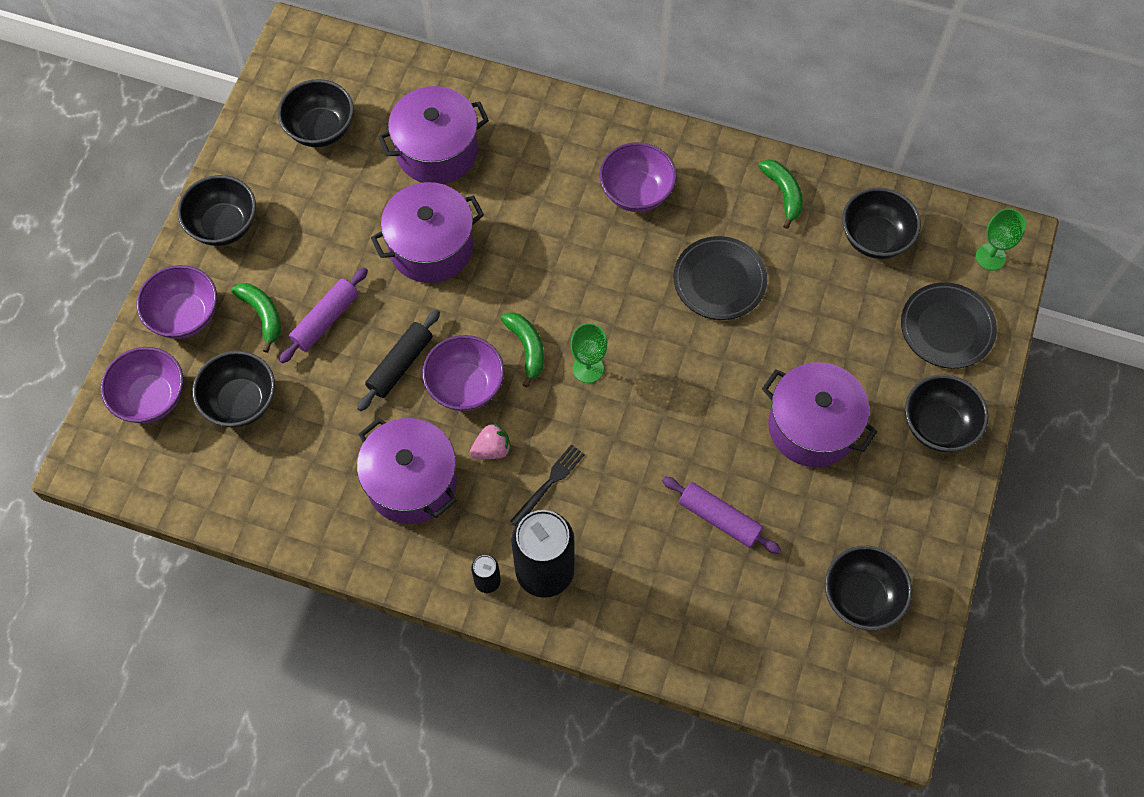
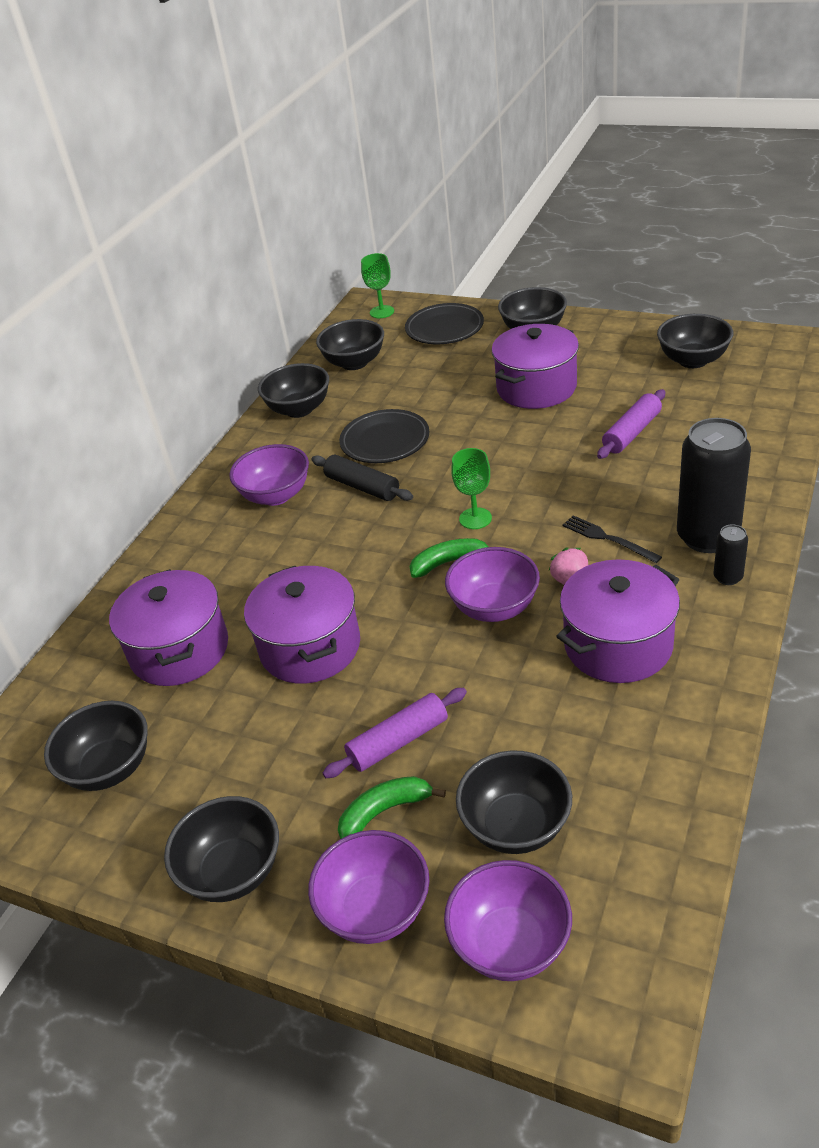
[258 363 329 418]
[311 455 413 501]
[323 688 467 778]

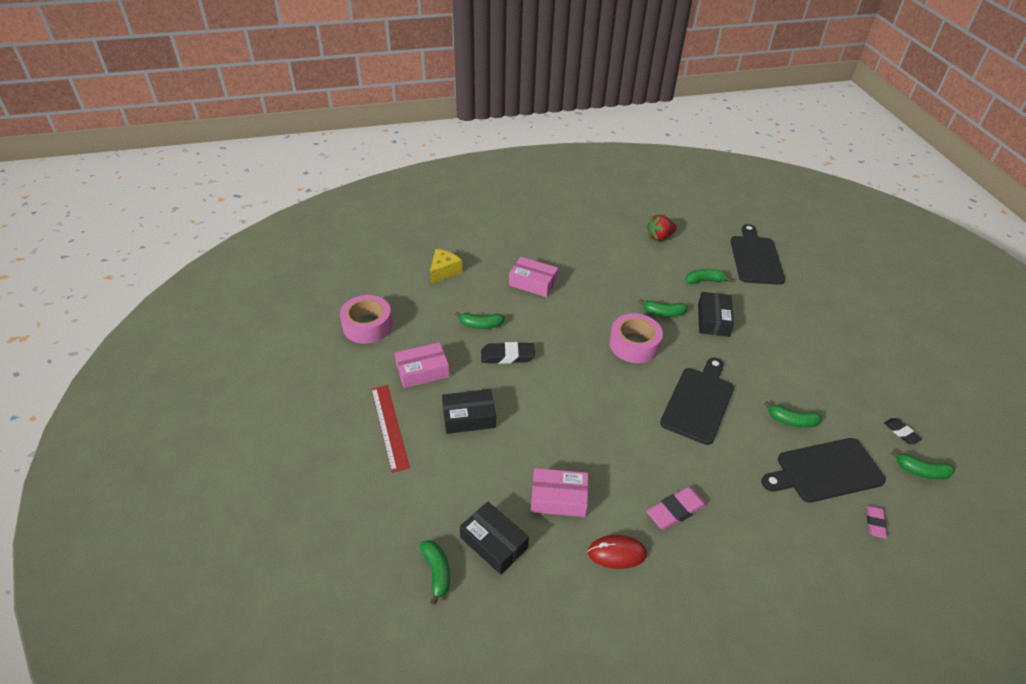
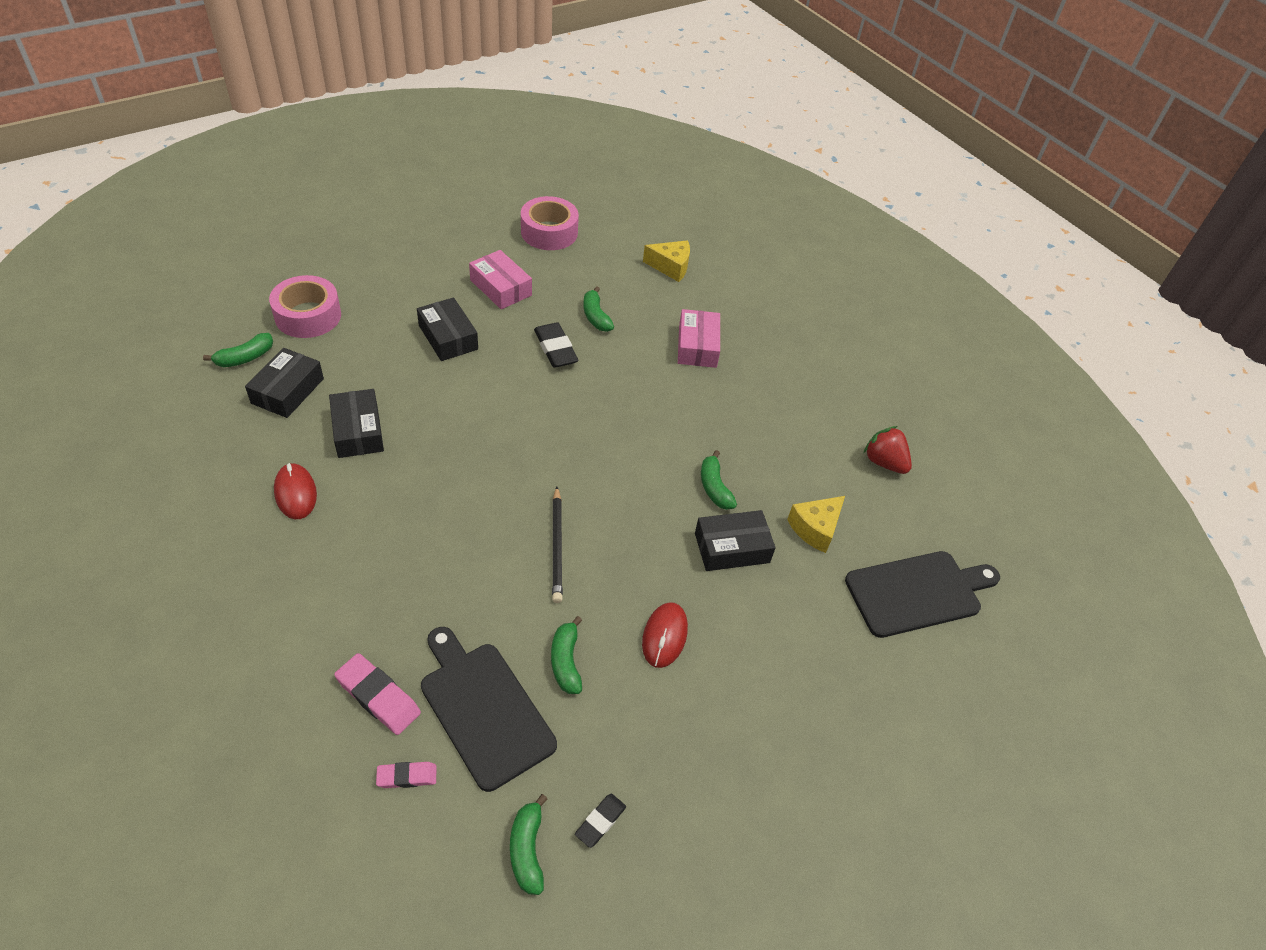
[269 275 341 338]
[329 389 384 458]
[334 653 421 735]
[552 487 563 603]
[642 602 688 668]
[787 496 845 553]
[371 385 410 473] (first image)

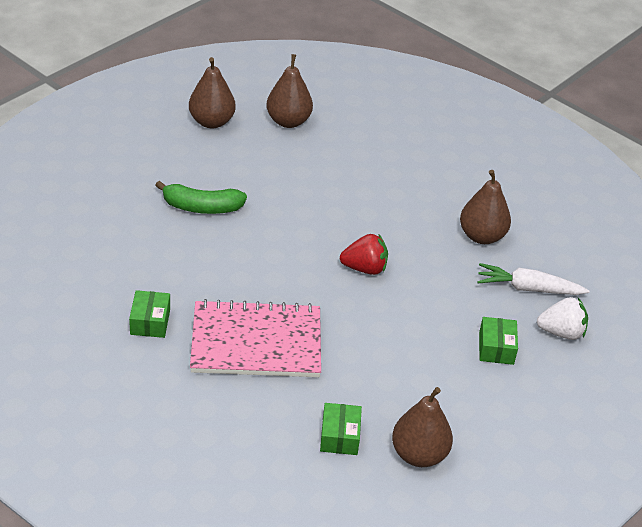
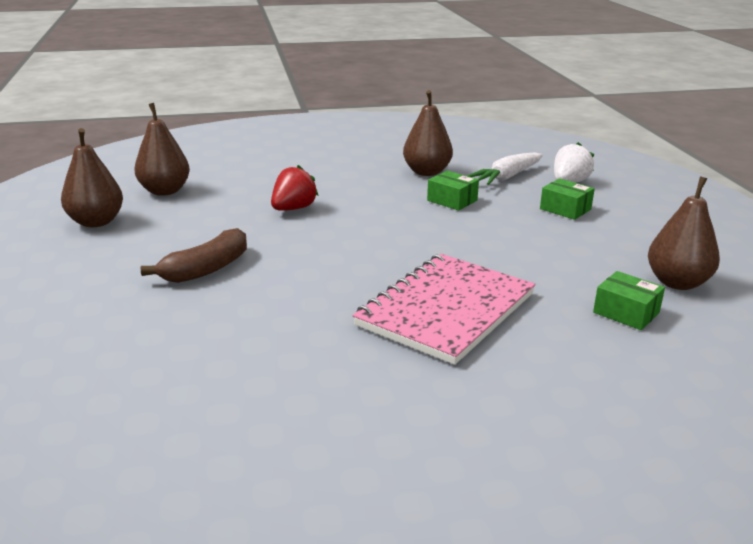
[141 228 247 283]
[271 165 319 211]
[427 171 479 211]

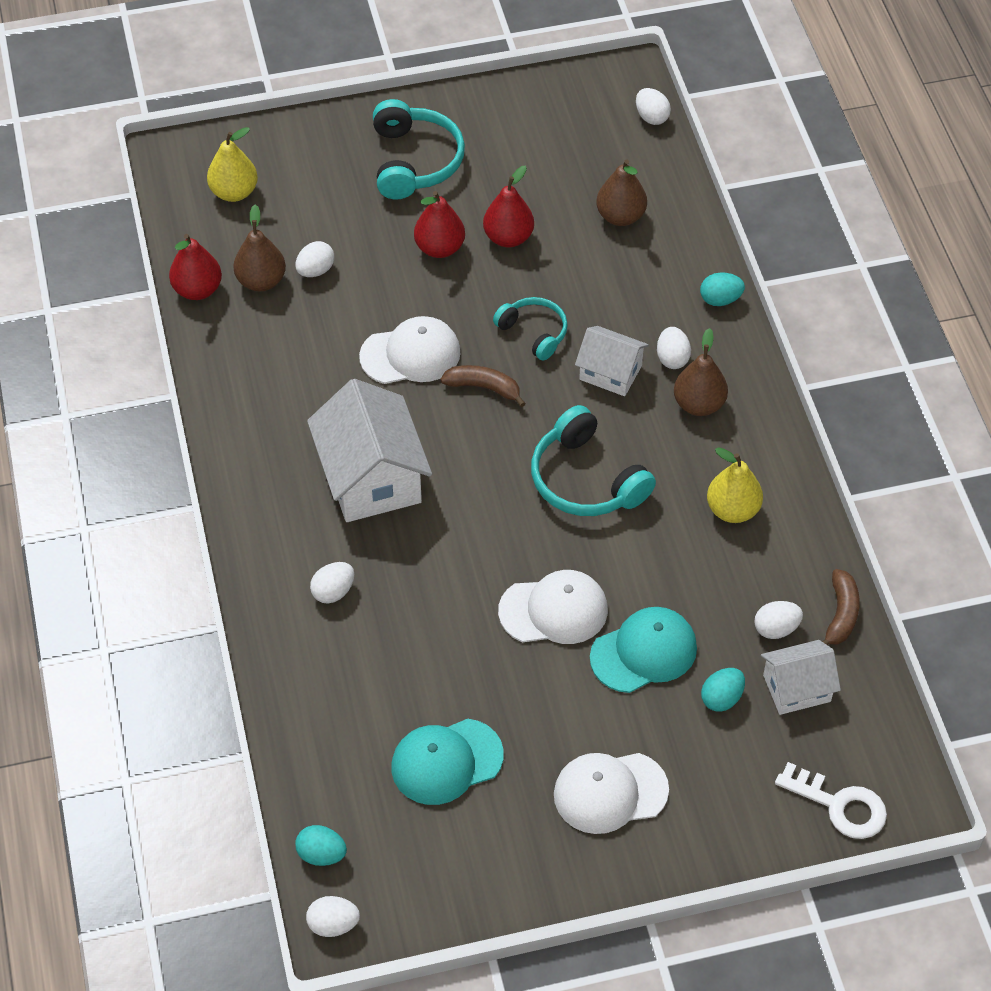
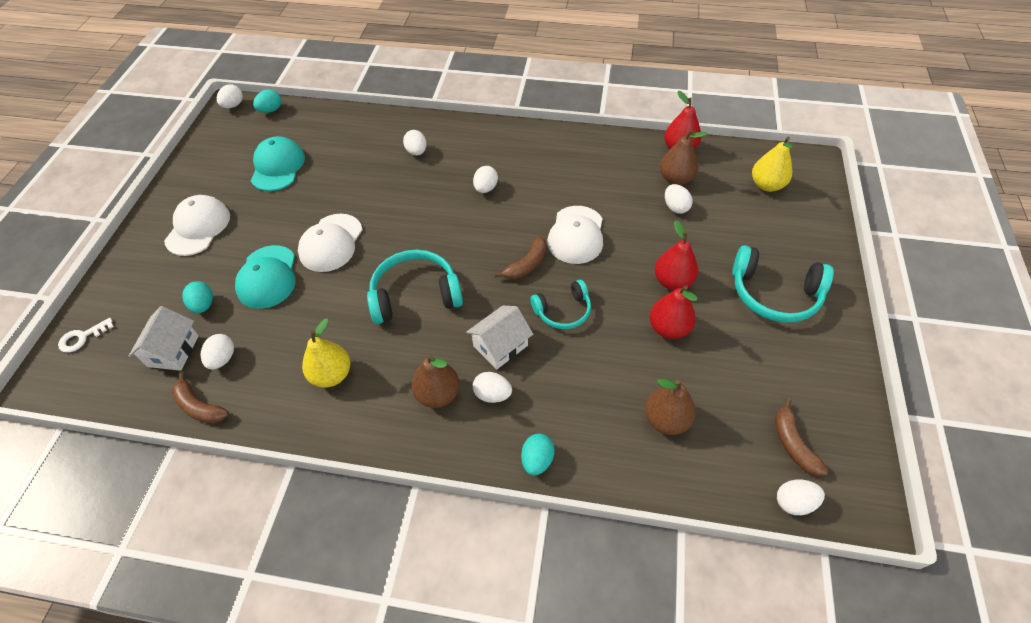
[58 318 114 352]
[473 166 498 193]
[775 398 828 476]

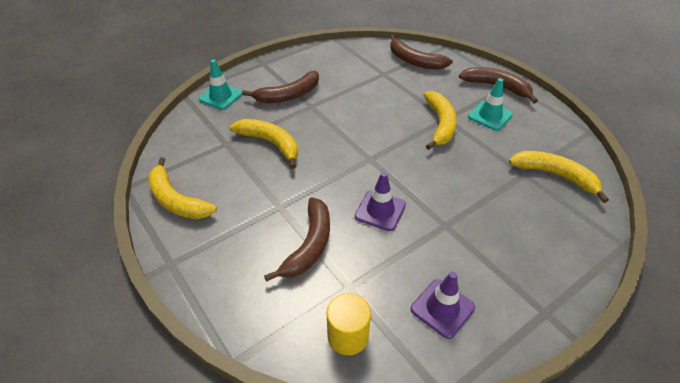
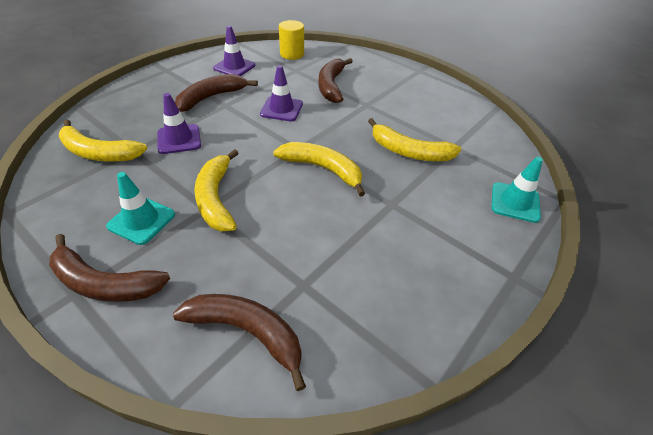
[157 93 201 154]
[175 74 258 112]
[273 142 365 197]

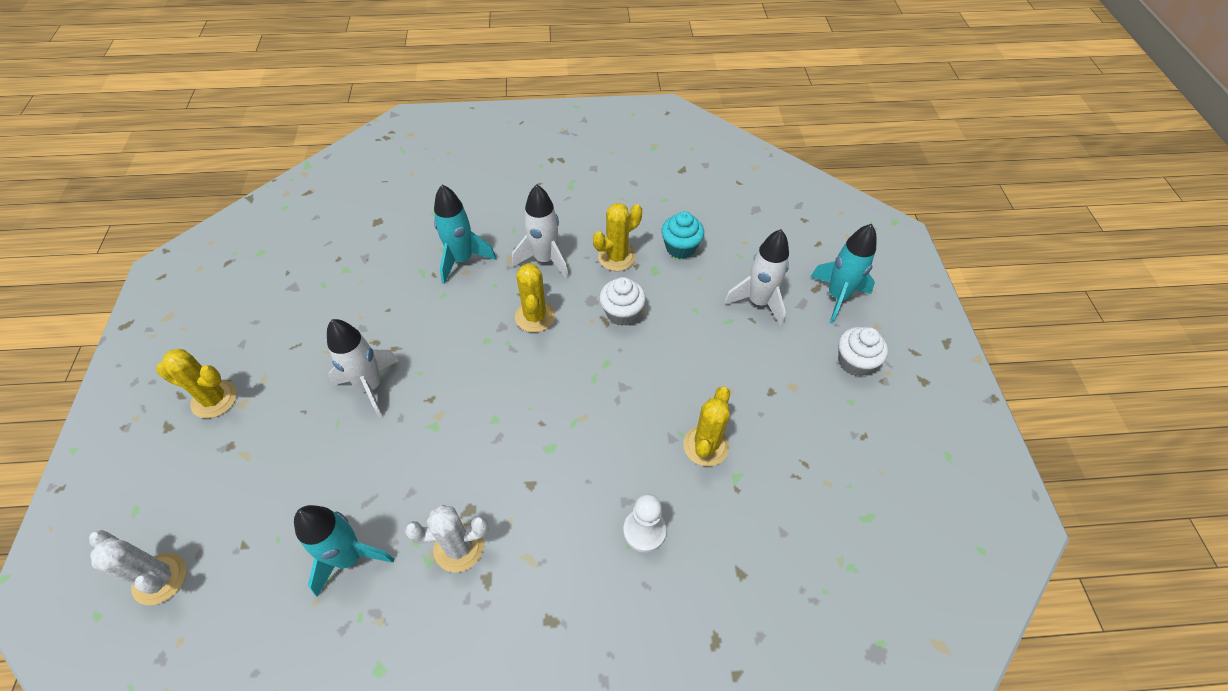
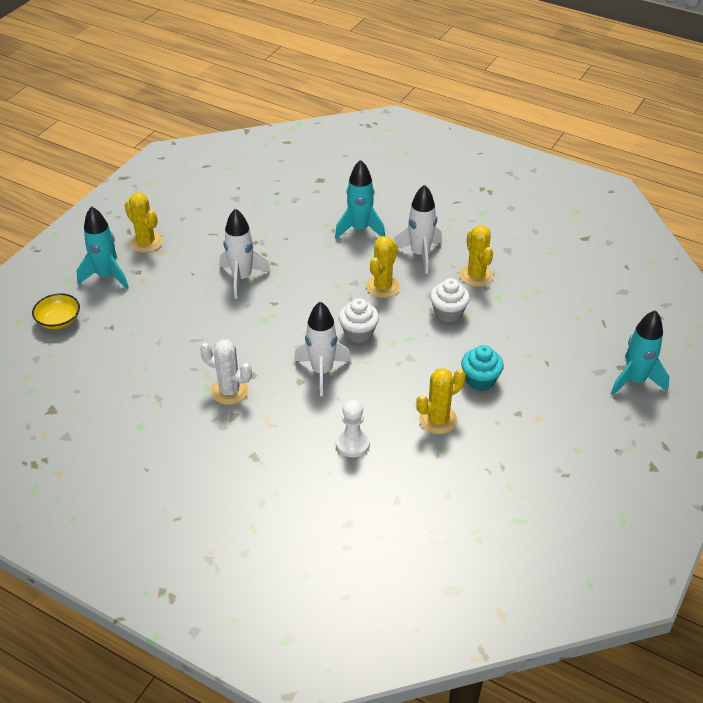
[32 293 80 329]
[77 206 129 289]
[294 301 351 396]
[339 298 379 343]
[460 225 493 287]
[461 345 504 391]

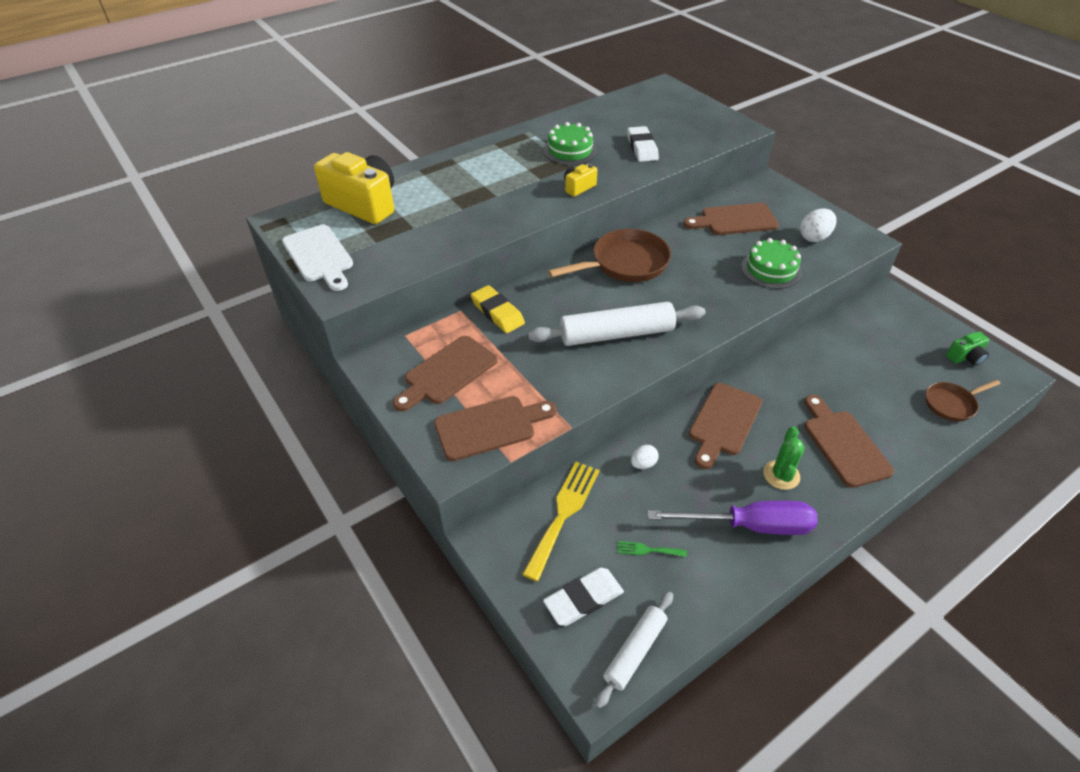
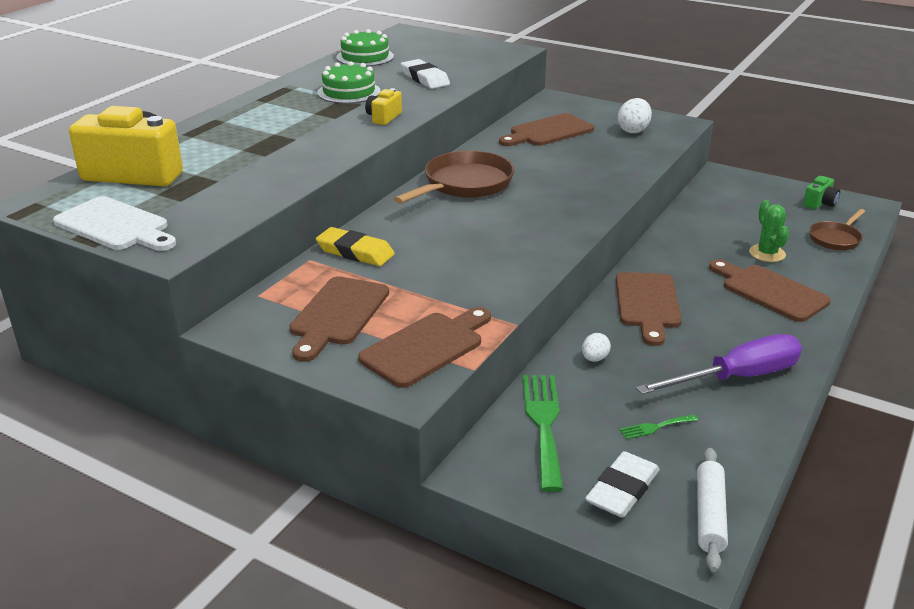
[336 29 394 66]
[523 375 563 492]
[749 200 789 262]
[528 302 706 346] (first image)

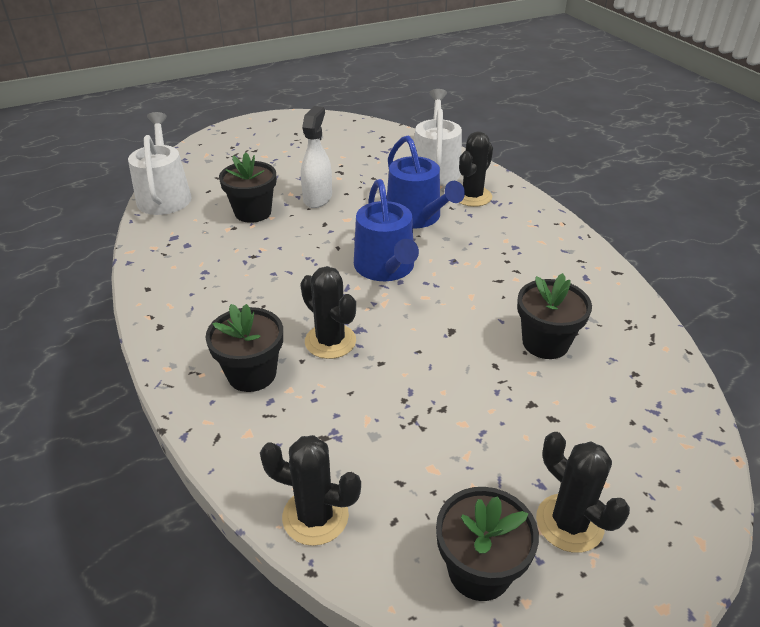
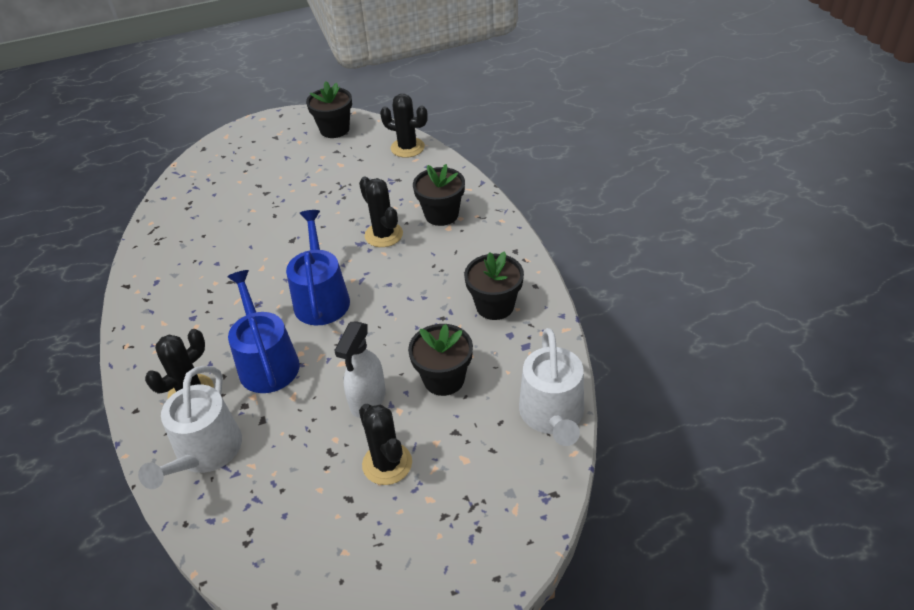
[359 404 412 485]
[464 251 524 320]

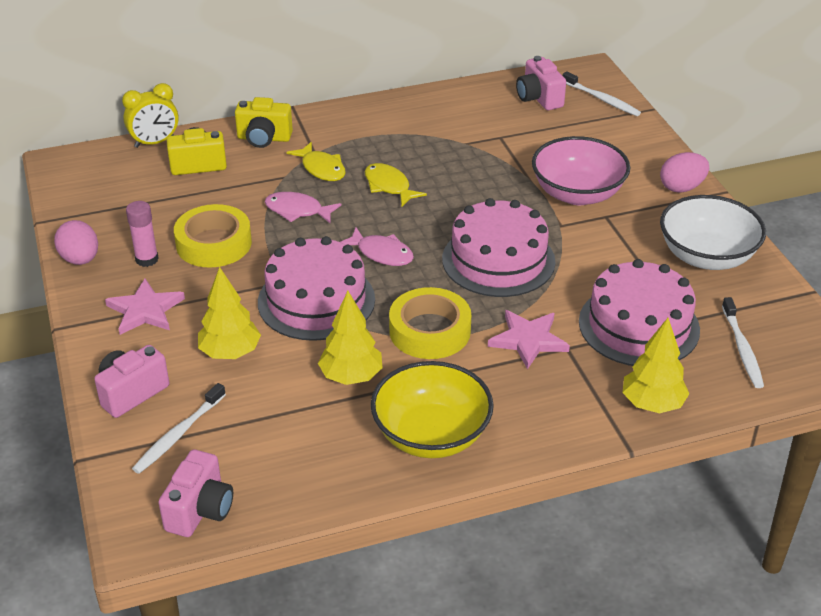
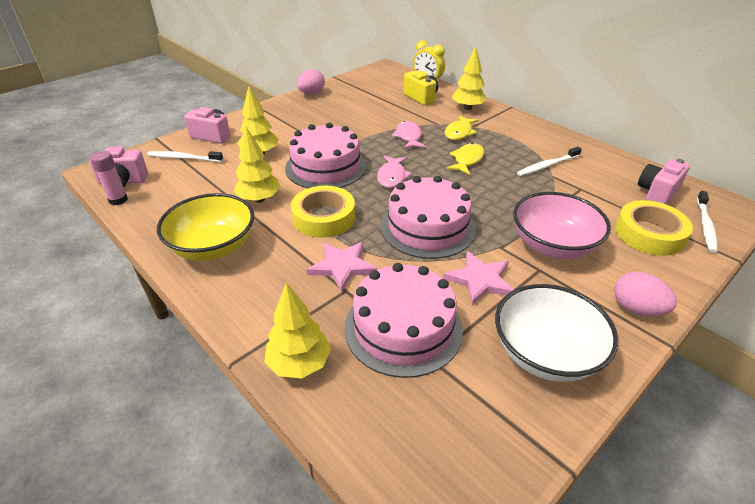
[90 151 128 205]
[443 251 514 305]
[452 46 487 110]
[517 147 582 176]
[615 200 693 256]

